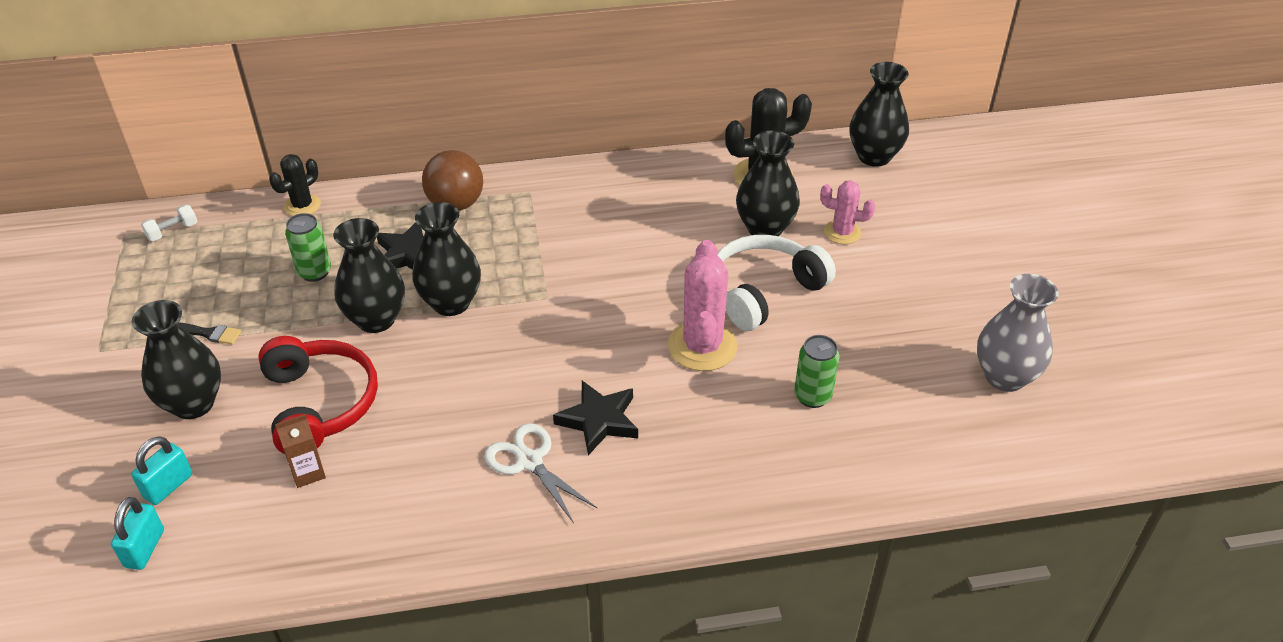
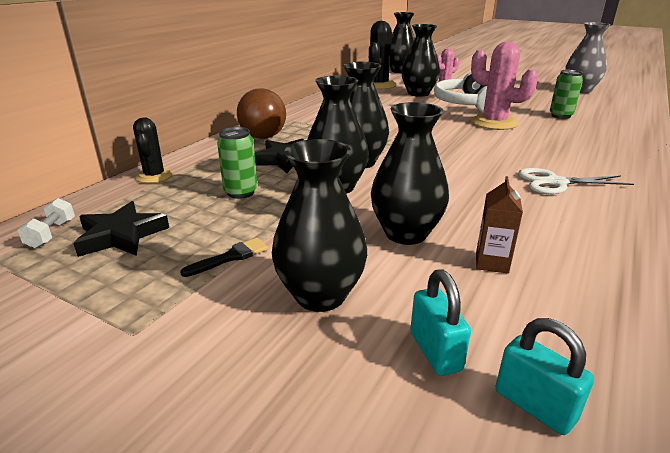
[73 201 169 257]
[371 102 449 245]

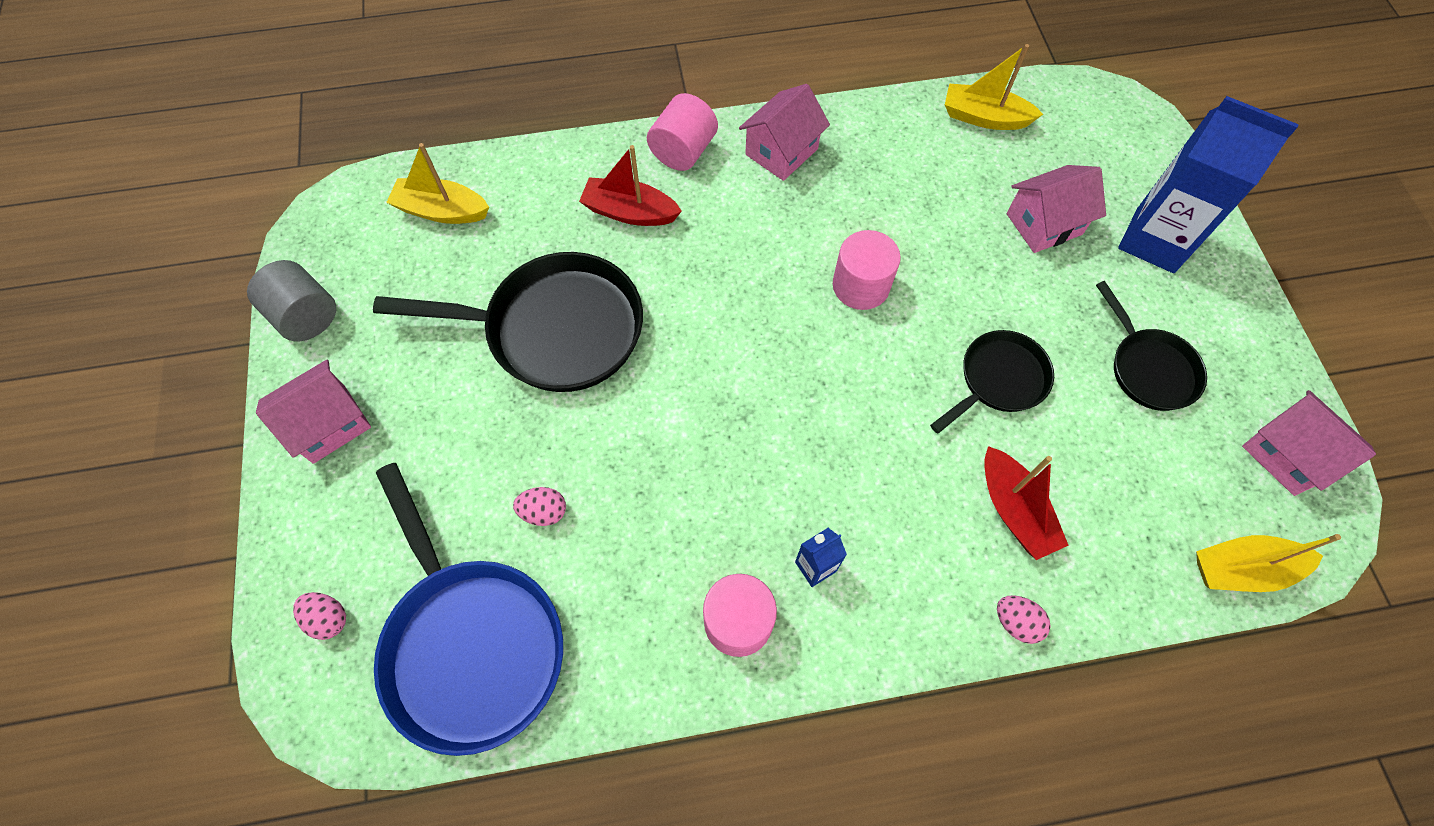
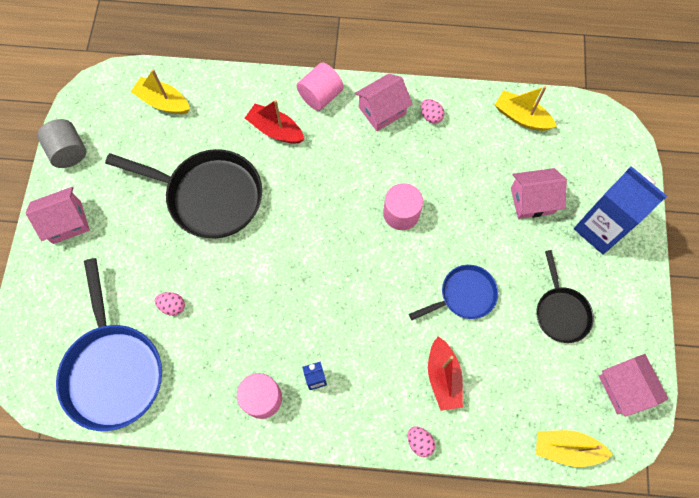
[409 265 498 320]
[421 99 444 124]

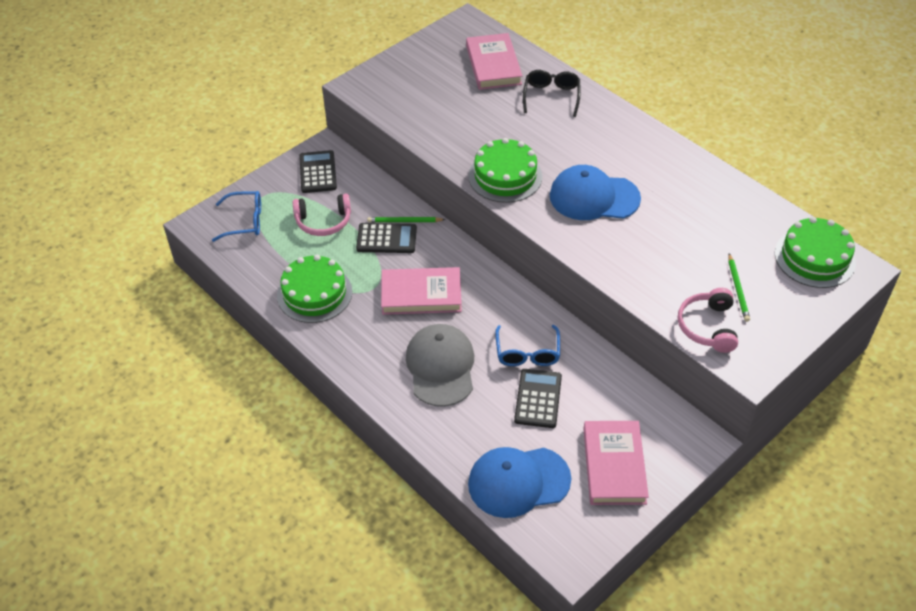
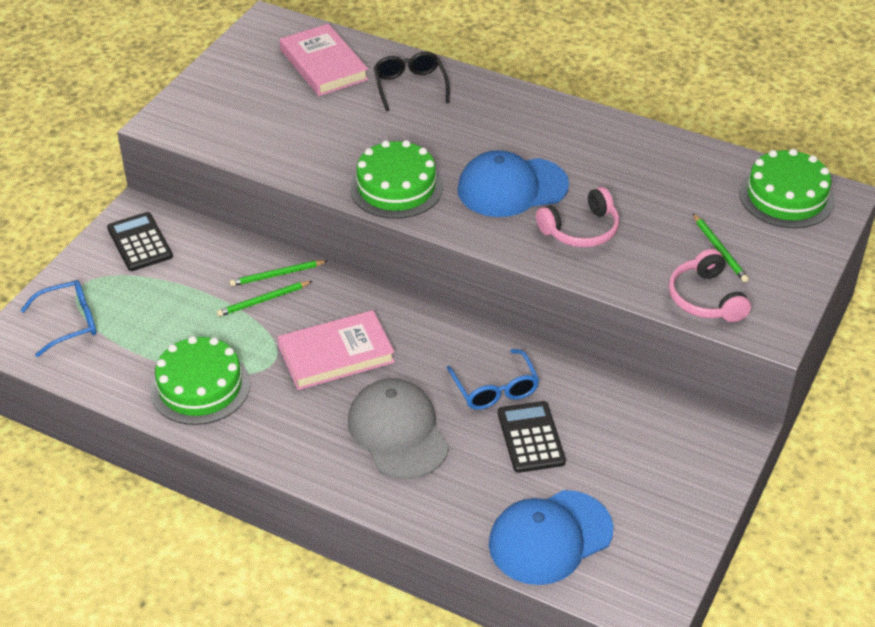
[217 281 313 317]
[536 187 620 247]
[583 421 649 505] (first image)

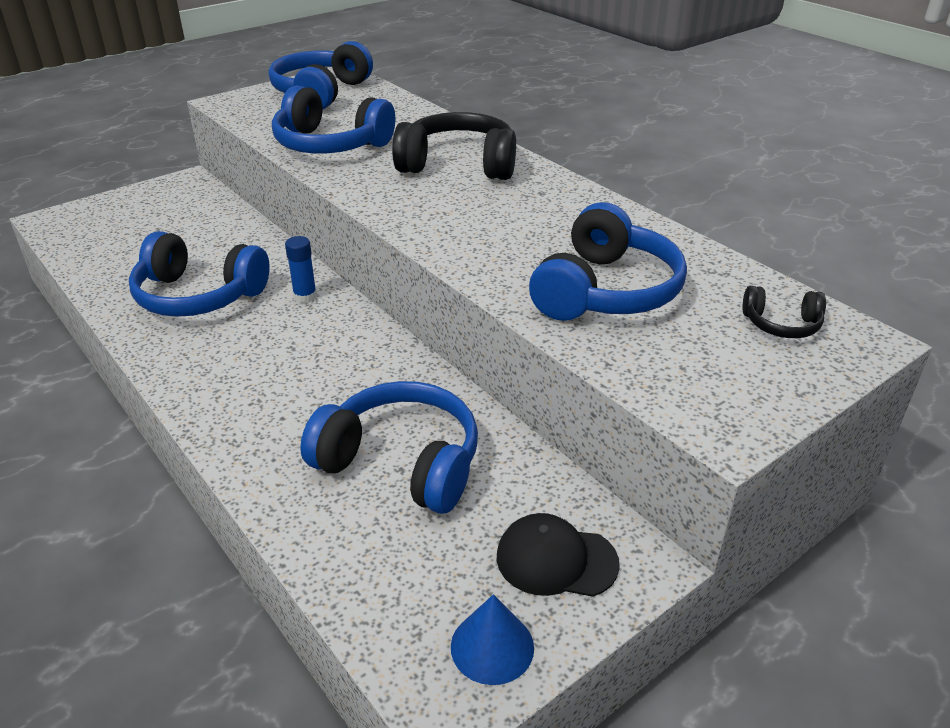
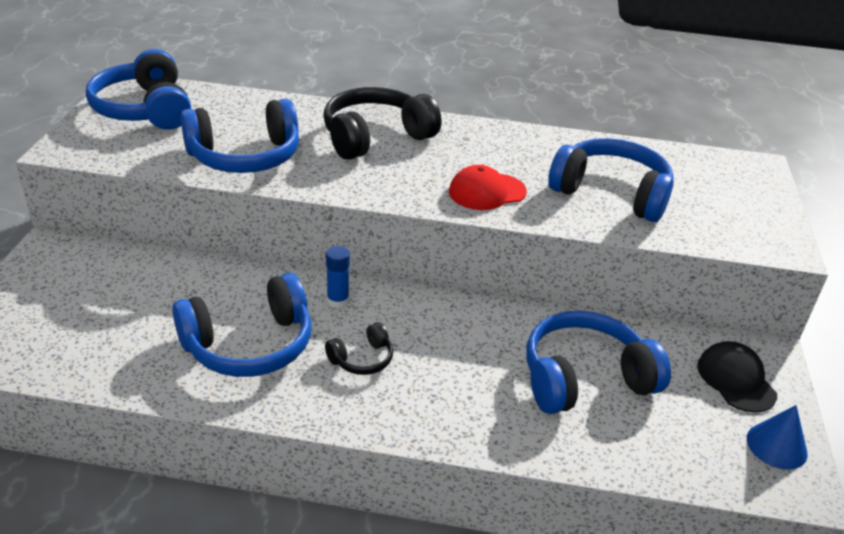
[325 322 393 375]
[449 165 527 210]
[548 138 674 222]
[697 341 777 413]

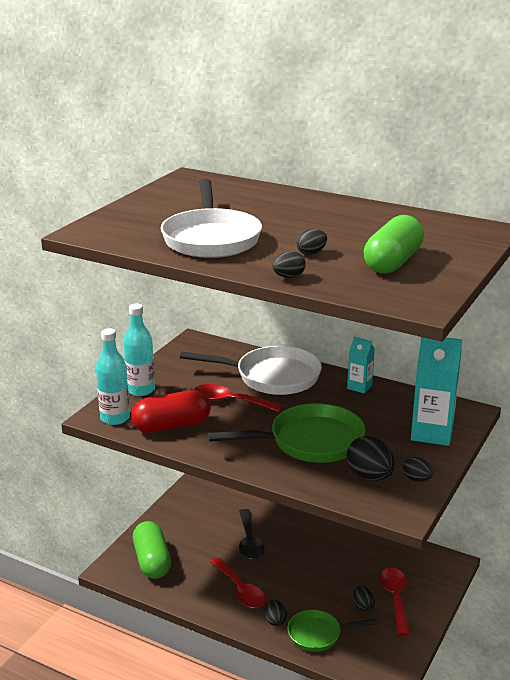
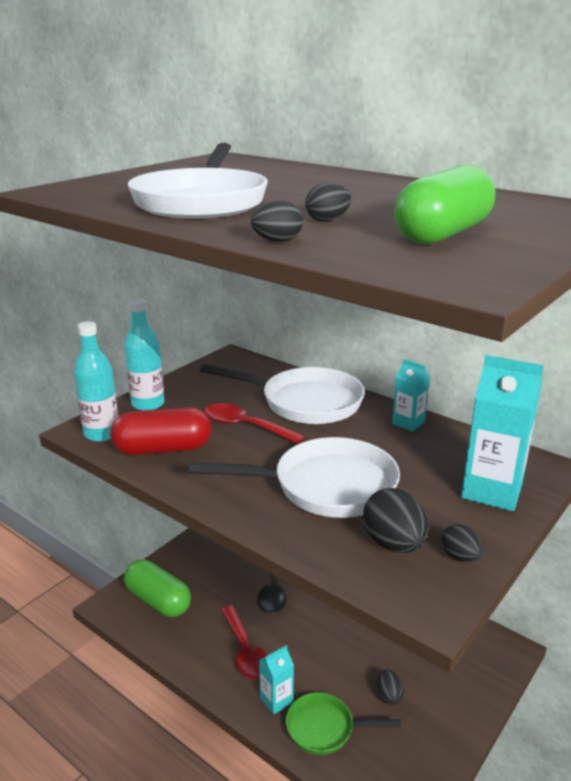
[124 559 191 617]
[189 437 400 518]
[259 645 294 715]
[380 567 410 636] (first image)

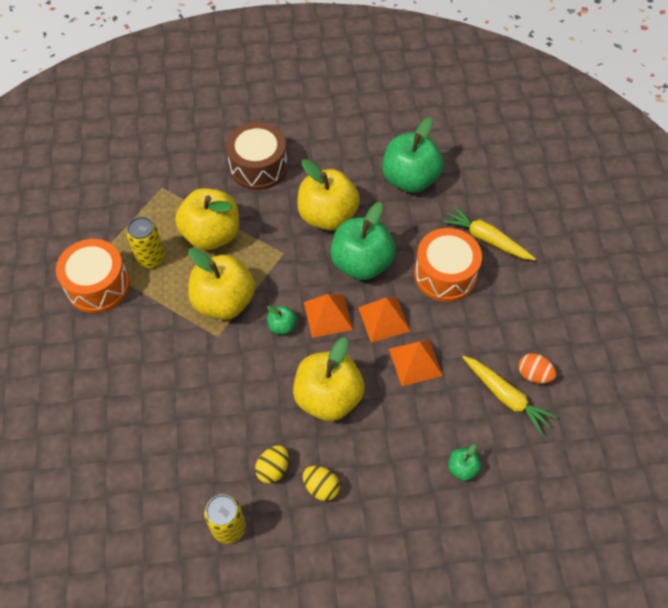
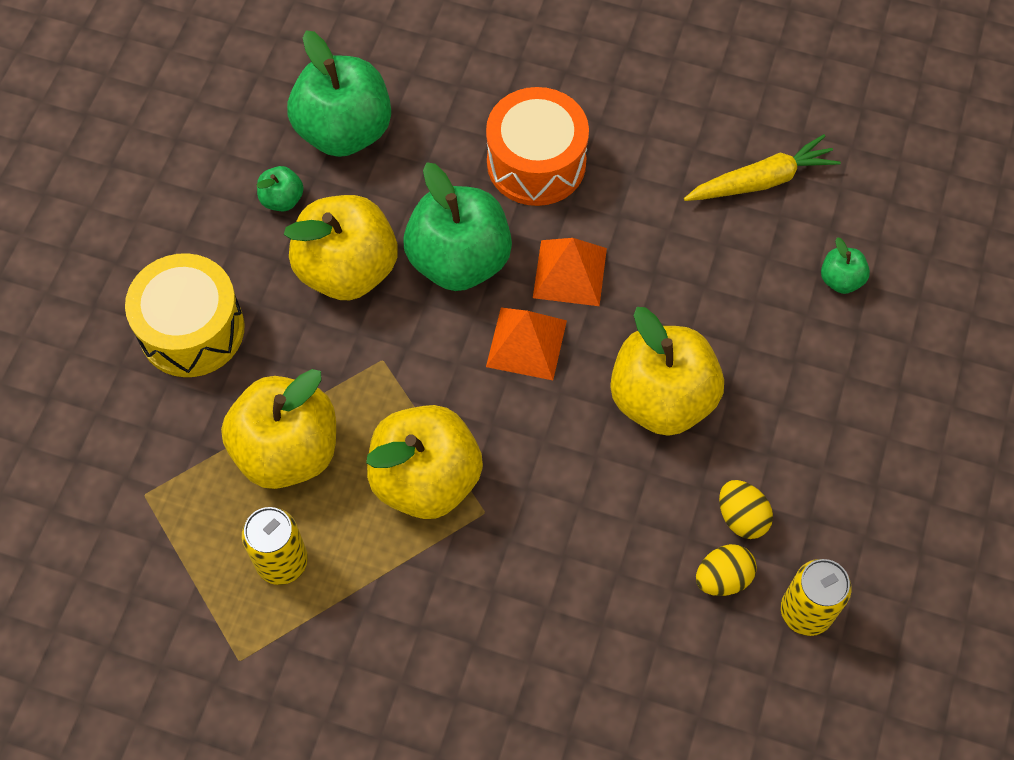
[125 253 245 377]
[257 166 304 211]
[696 544 757 596]
[56 239 130 313] (first image)
[389 339 443 386] (first image)
[442 206 536 260] (first image)
[519 353 556 384] (first image)

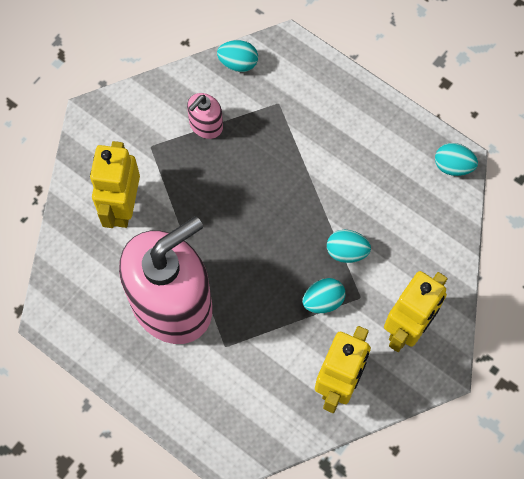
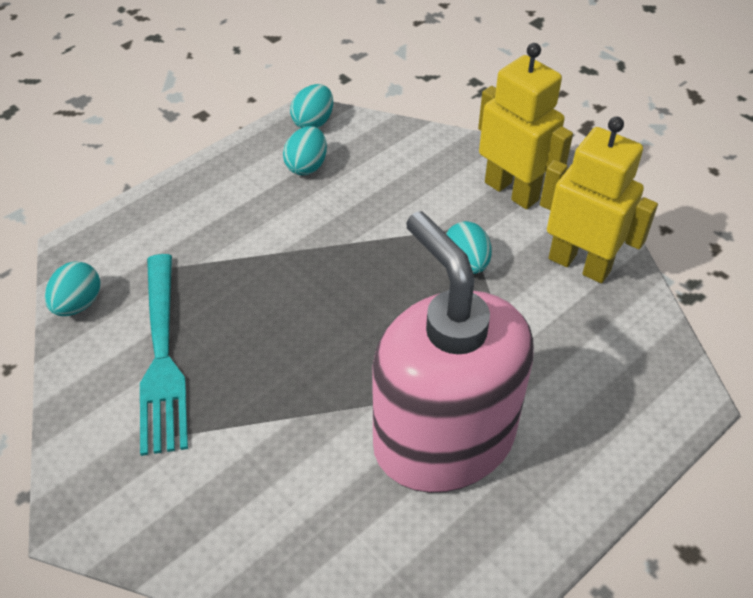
[140 254 188 456]
[283 126 327 175]
[90 141 140 228] (first image)

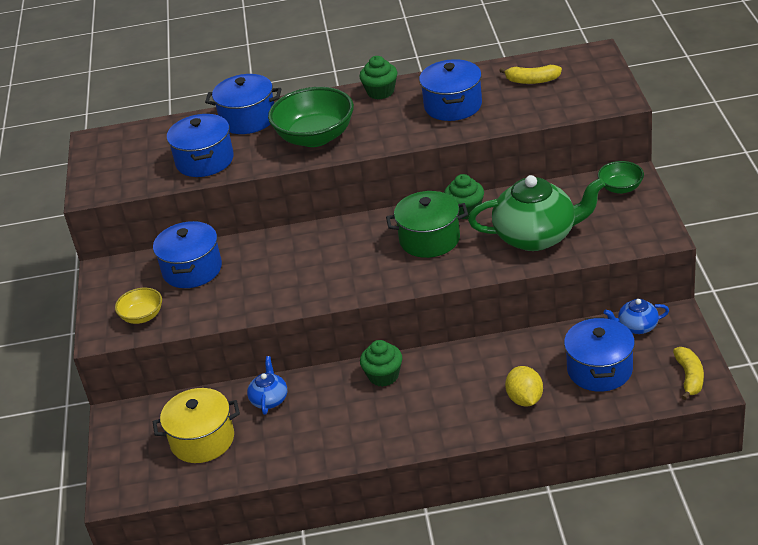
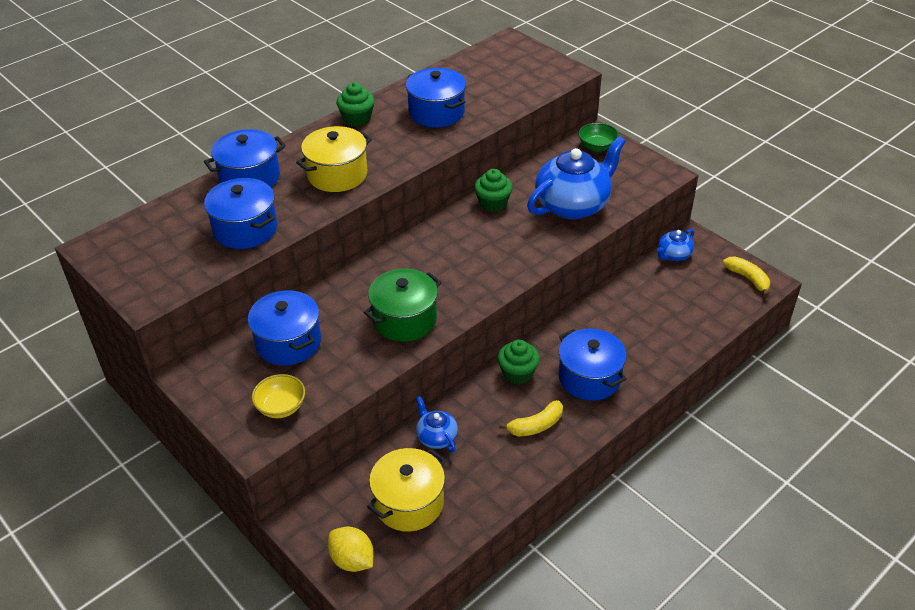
[296 126 372 192]
[328 526 374 572]
[364 269 442 342]
[499 400 563 437]
[527 136 626 219]
[559 328 627 401]

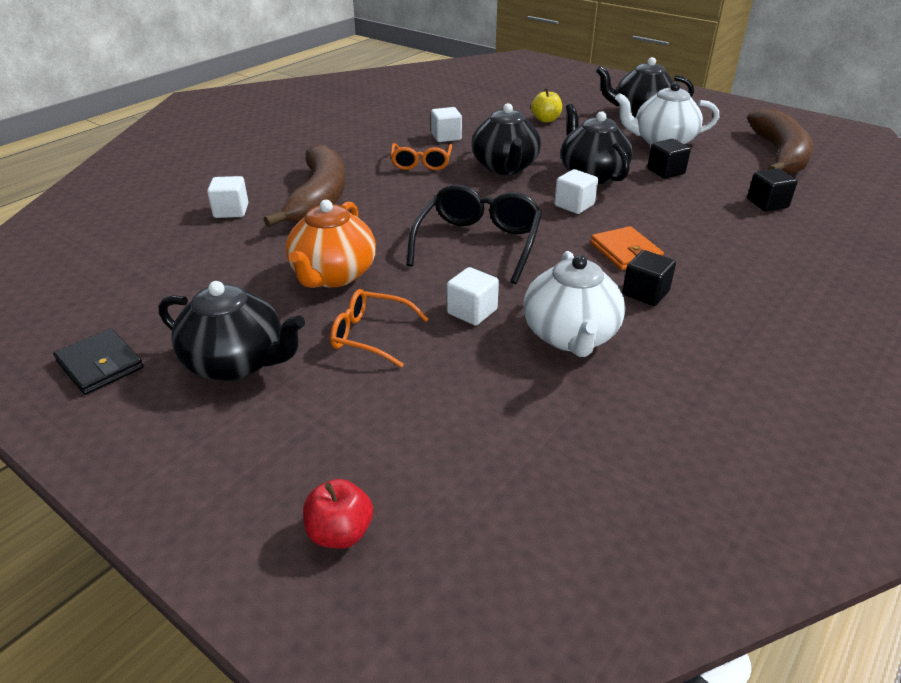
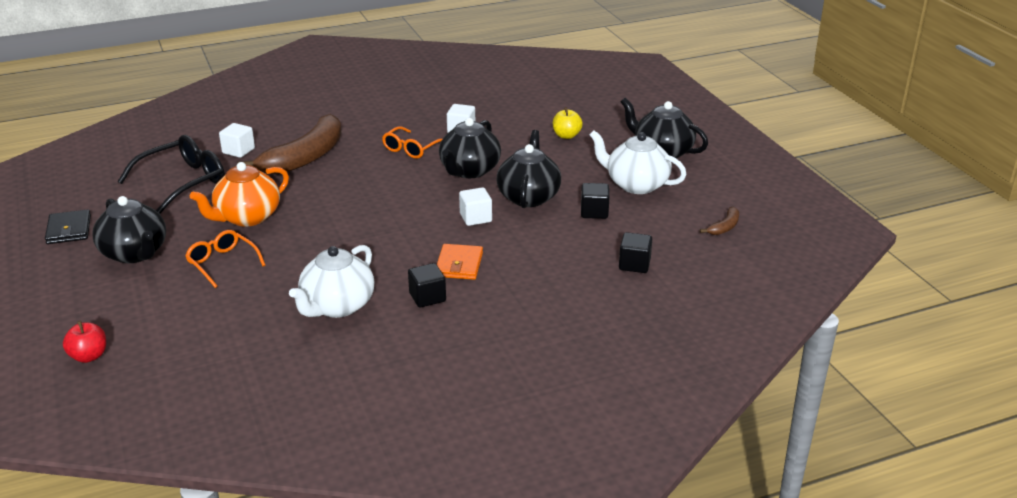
[117 135 225 214]
[700 207 739 235]
[447 267 499 325] (first image)

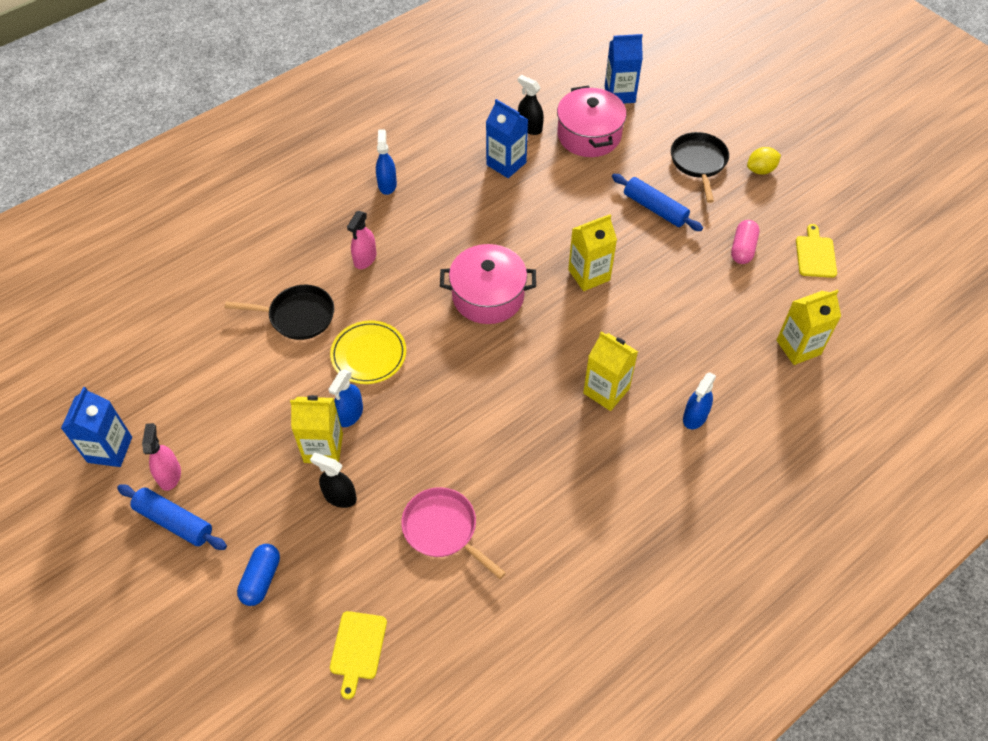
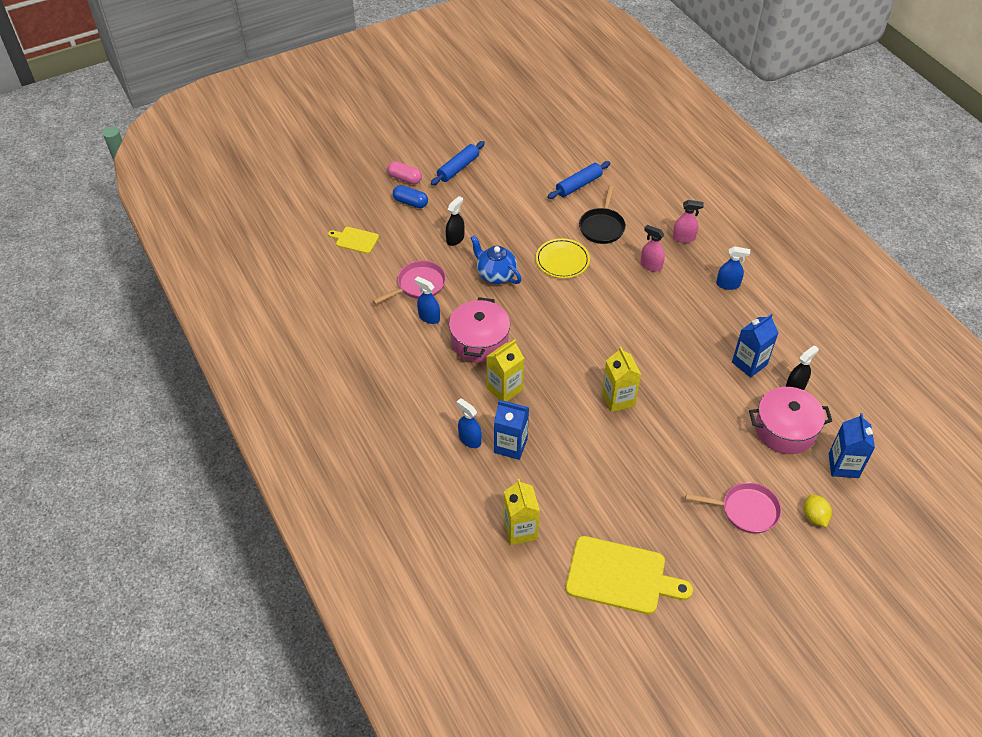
[387 161 422 184]
[415 277 440 324]
[449 297 510 362]
[470 235 521 284]
[494 401 529 460]
[548 161 610 199]
[566 536 693 614]
[673 200 704 243]
[686 482 782 534]
[804 494 832 527]
[290 395 343 463] (first image)

